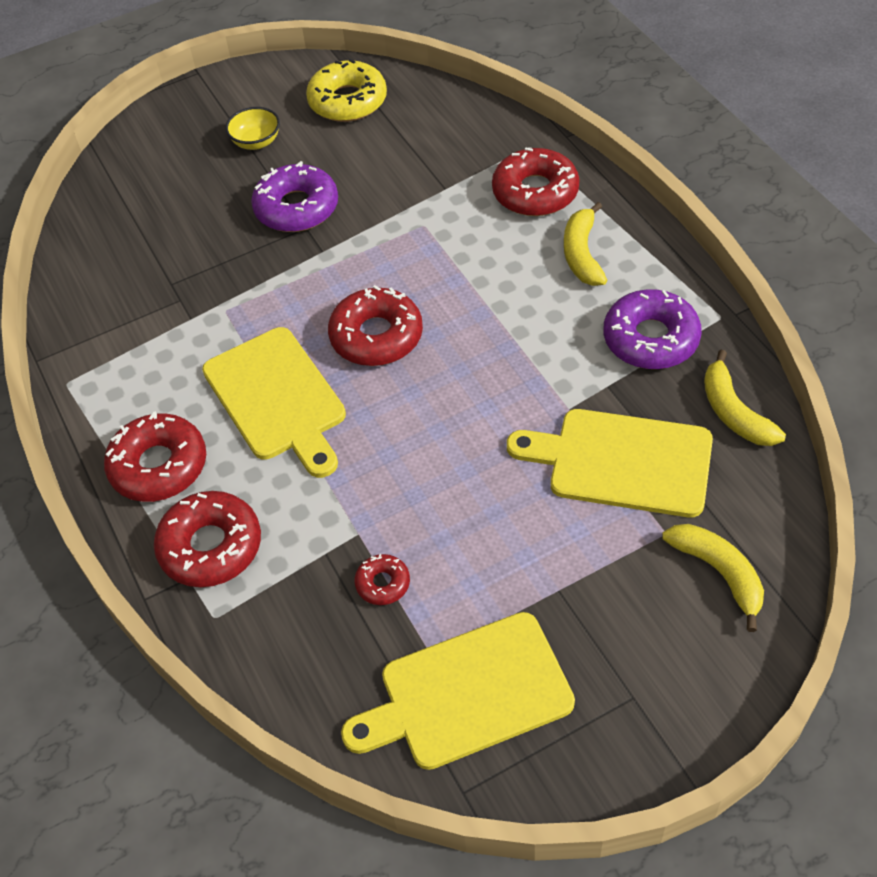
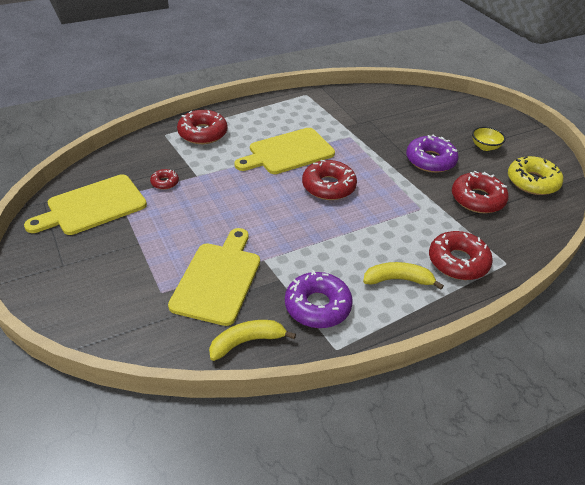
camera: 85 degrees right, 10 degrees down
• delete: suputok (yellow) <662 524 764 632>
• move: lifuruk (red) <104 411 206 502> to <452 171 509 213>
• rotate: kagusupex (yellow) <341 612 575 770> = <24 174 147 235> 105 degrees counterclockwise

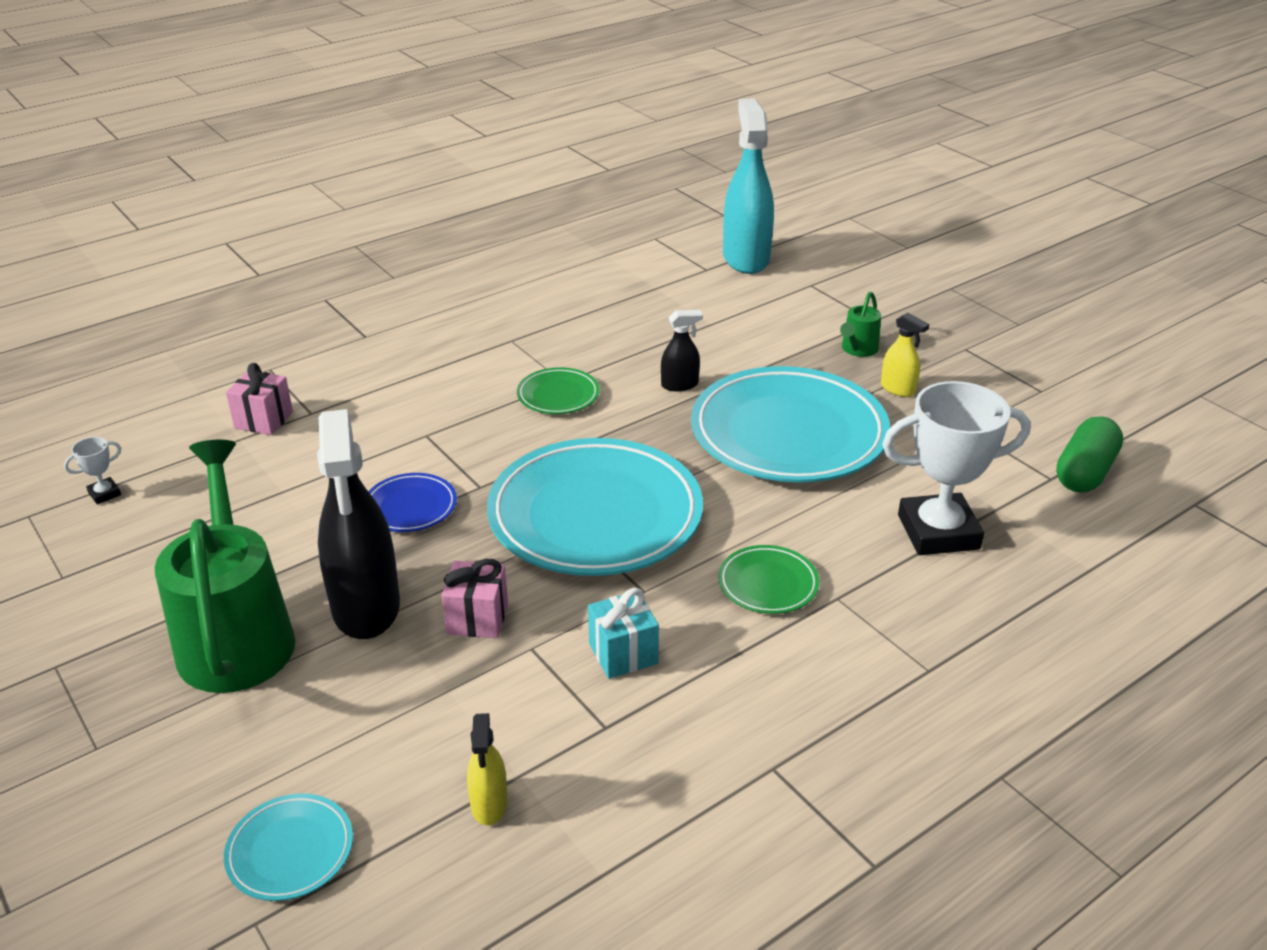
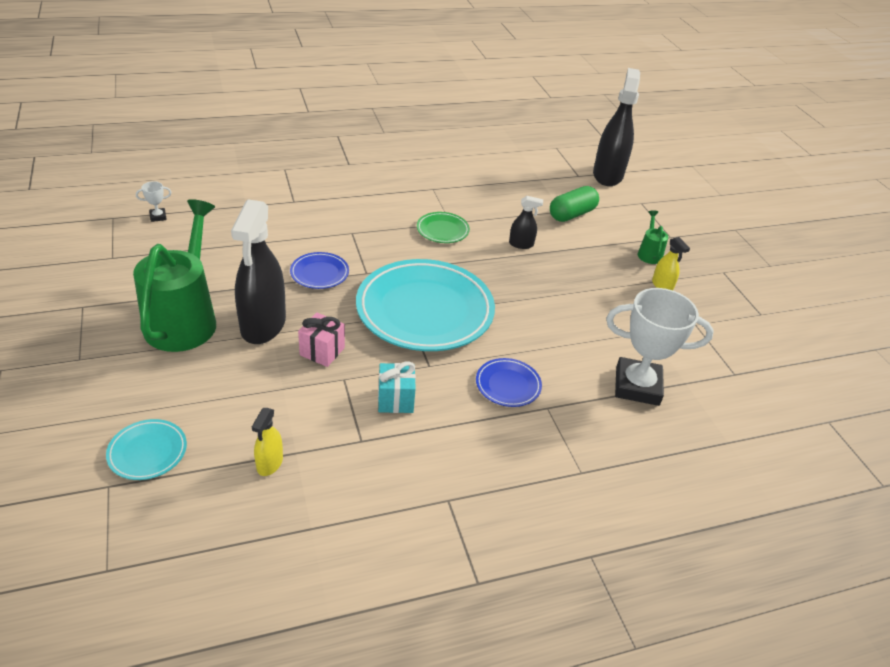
camera: 15 degrees right, 5 degrees up
• delete: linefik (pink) <226 363 293 435>
• delete: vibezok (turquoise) <691 366 890 483>
• move: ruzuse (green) <1056 416 1123 493> to <550 186 599 222>
• recolor: vibezok (green) <718 545 819 614> to vibezok (blue) <476 358 542 407>
• recolor: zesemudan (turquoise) <723 98 774 274> to zesemudan (black) <593 68 640 186>
• rotate: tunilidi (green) <840 291 881 357> = <637 210 668 264> 135 degrees clockwise

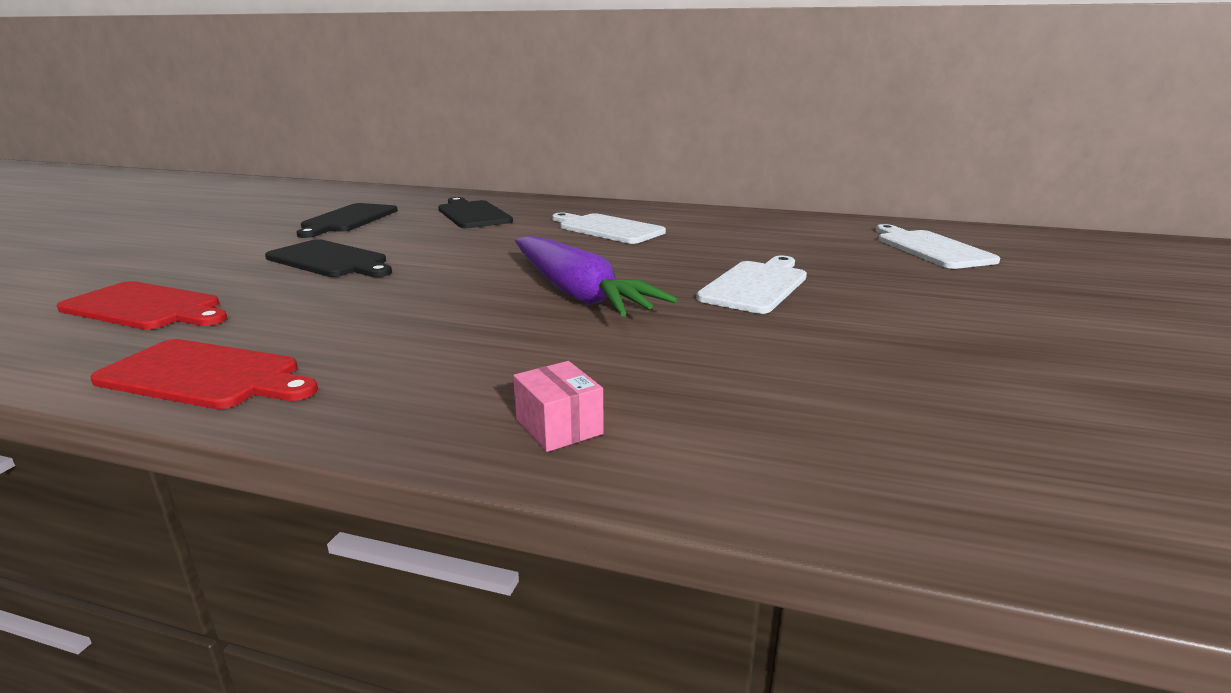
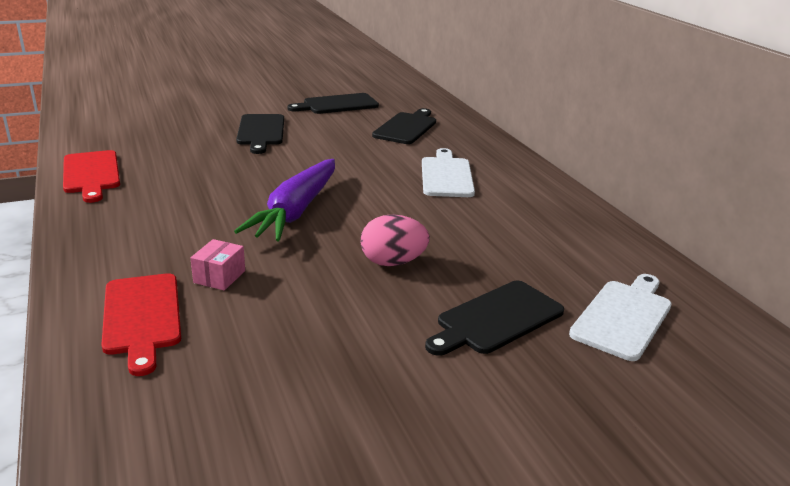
camera: 50 degrees right, 5 degrees up
• insert: kagusupex (black) <425 281 564 356>
• move: kagusupex (red) <57 281 227 330> to <101 273 181 376>
• move: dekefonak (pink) <513 361 604 452> to <190 239 245 290>
• replace: kagusupex (white) <696 256 807 314> to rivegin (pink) <360 214 430 266>

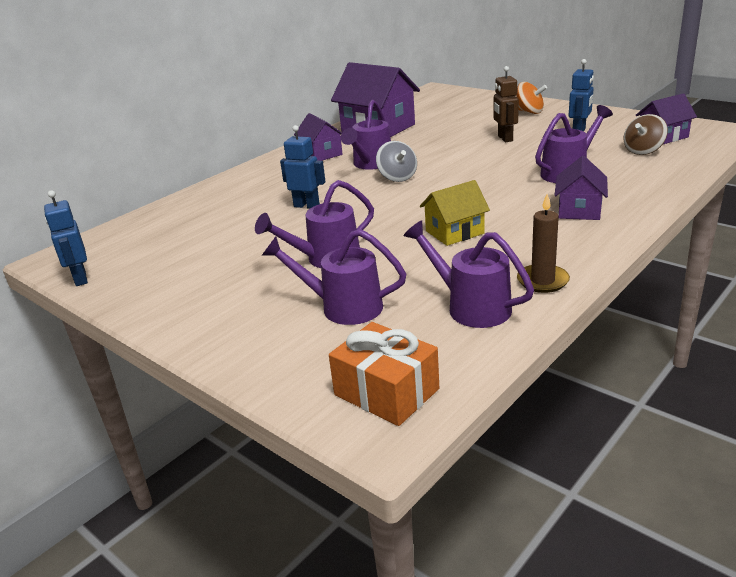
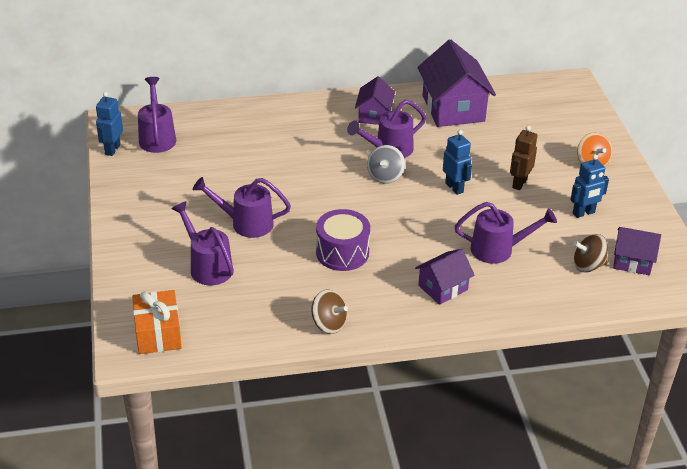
camera: 35 degrees right, 10 degrees up
• move: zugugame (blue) <280 125 326 209> to <443 130 472 195>
• move: tunilidi (purple) <403 220 534 328> to <138 77 176 153>
• replace: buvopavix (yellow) <420 180 490 246> to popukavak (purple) <316 209 370 271>
• replace: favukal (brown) <517 194 570 293> to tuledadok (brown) <312 289 348 334>

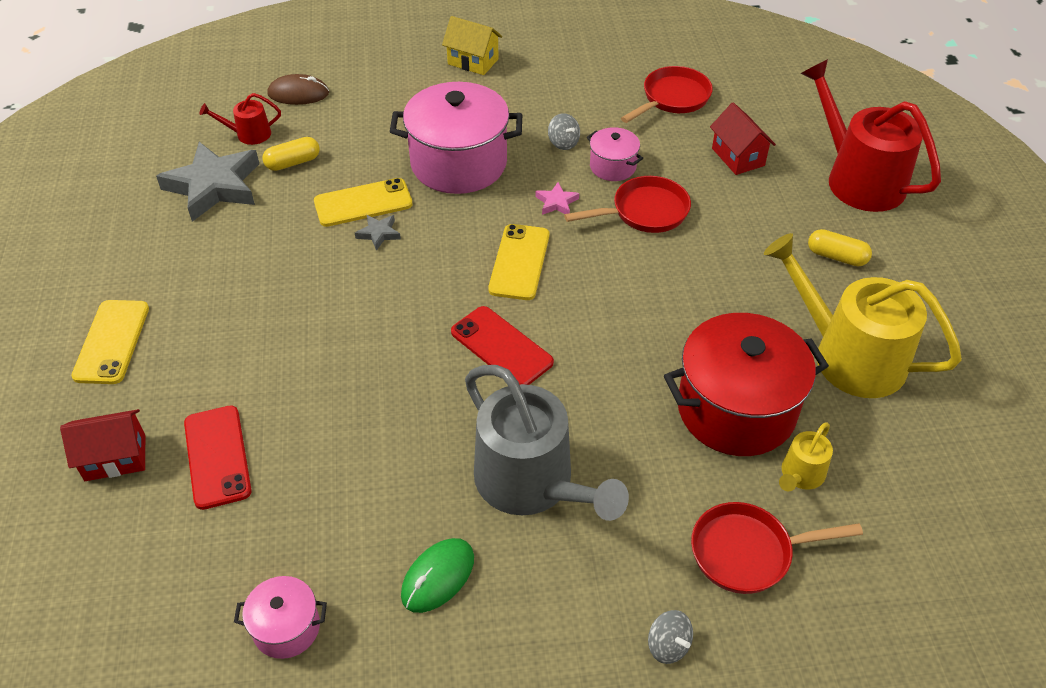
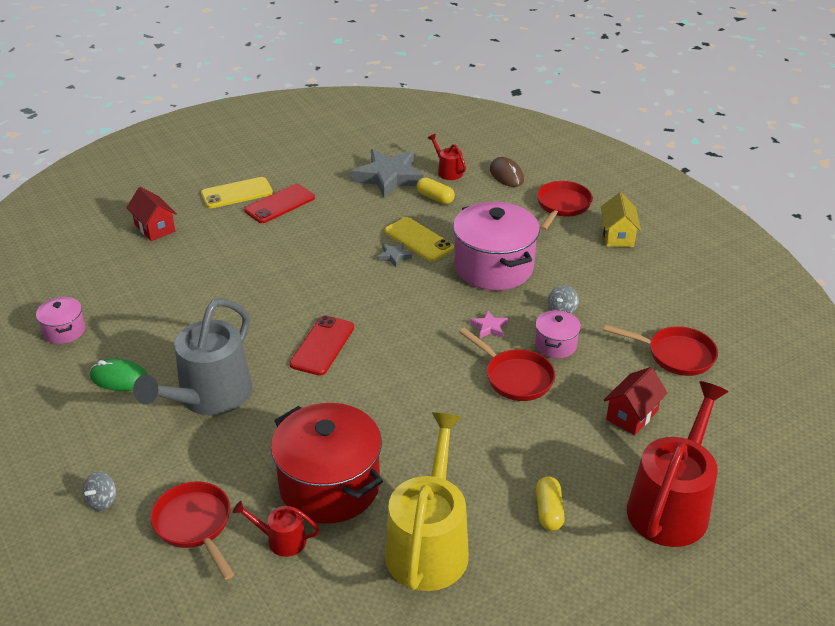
camera: 65 degrees right, 10 degrees down
• delete: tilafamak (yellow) <488 224 549 300>
• insert: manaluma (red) <537 181 593 231>
• move: tilafamak (red) <184 405 252 510> to <244 184 315 223>
• recolor: tunilidi (yellow) <779 422 833 492> to tunilidi (red) <233 501 320 557>

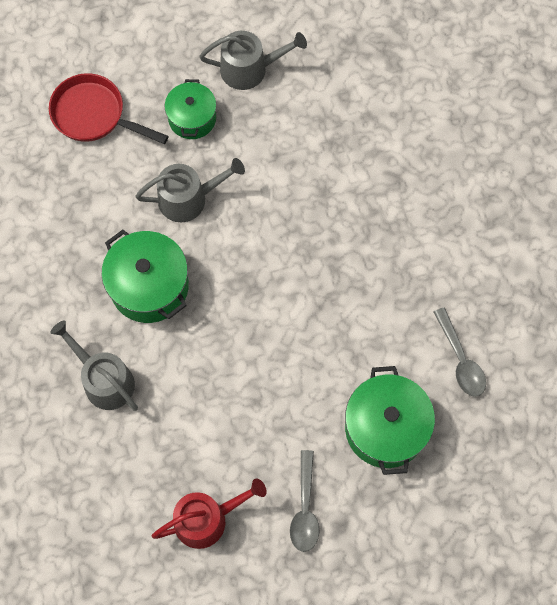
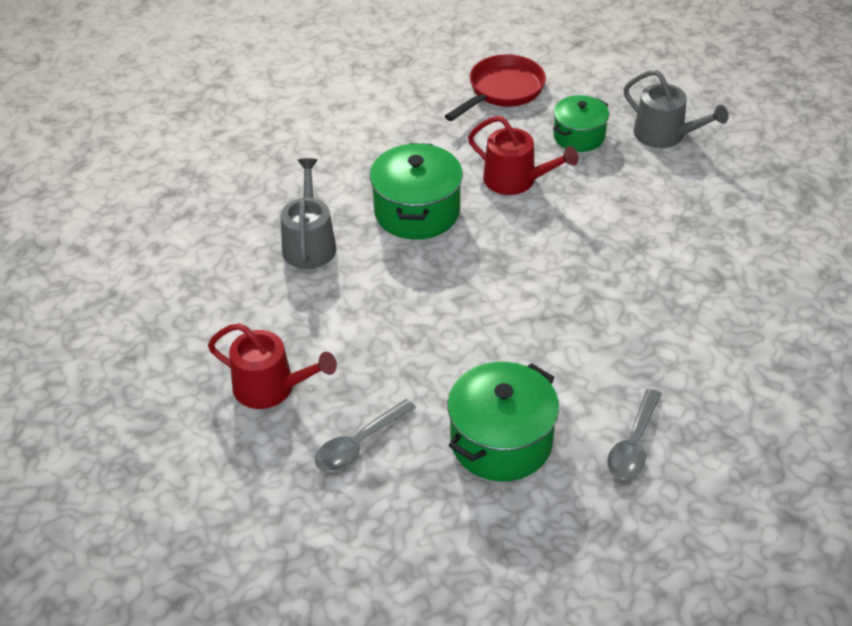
camera: 45 degrees right, 25 degrees down
• recolor: tunilidi (grey) <135 158 245 222> to tunilidi (red) <468 116 579 195>
• rotate: manaluma (red) <49 73 169 144> = <445 54 546 121> 60 degrees clockwise

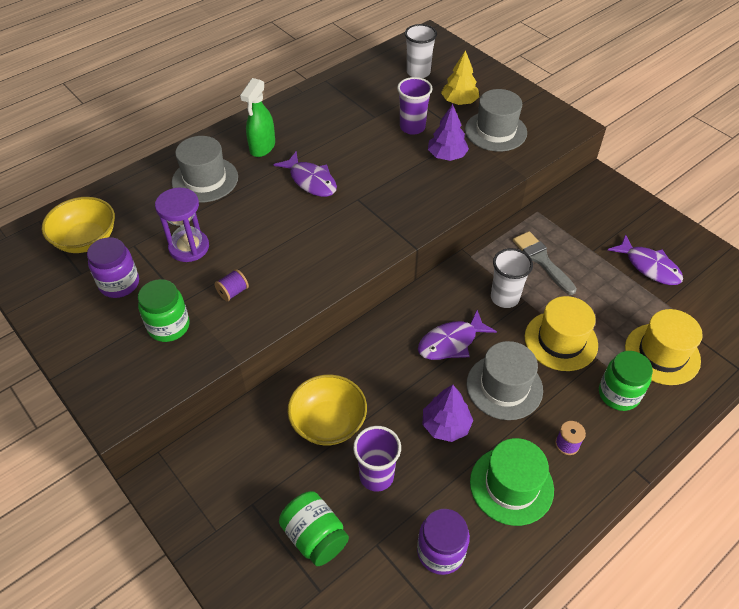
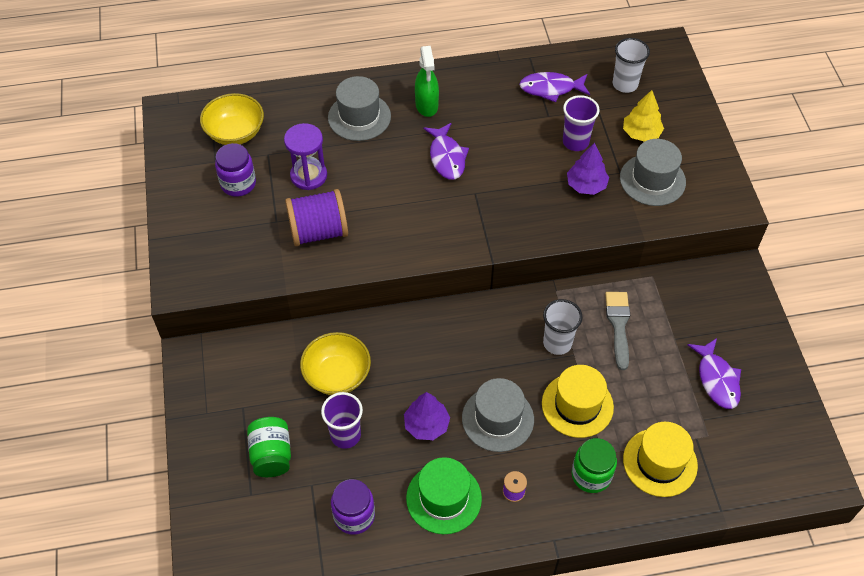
camera: 30 degrees right, 5 degrees up
• delete: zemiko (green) <138 279 190 342>
• move: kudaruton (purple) <418 310 497 360> to <519 72 590 102>
• rotate: zesemudan (green) <240 78 275 157> = <415 46 439 117> 60 degrees counterclockwise
• resize: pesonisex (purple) <214 269 249 301> = <285 189 348 246> x2.32

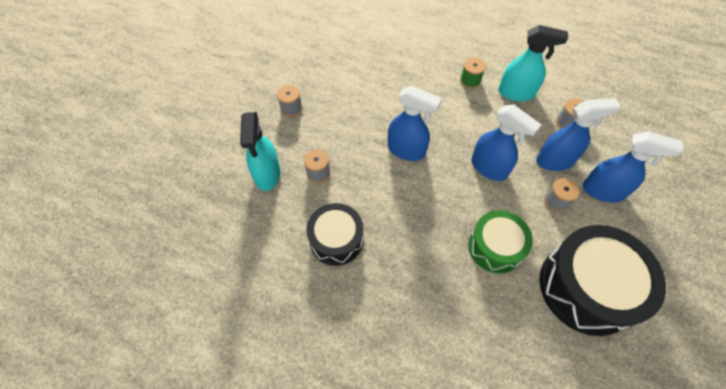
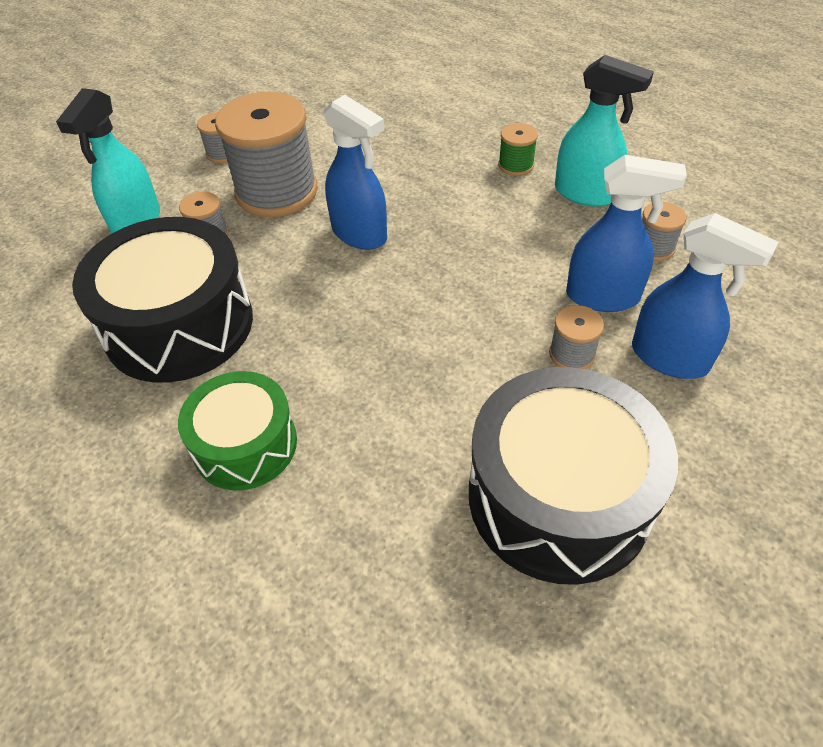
camera: 20 degrees right, 10 degrees down
• delete: zesemudan (blue) <471 104 541 181>
• insert: pesonisex (grey) <215 92 318 217>
• move: popukavak (green) <468 210 533 273> to <178 371 297 491>
• resize: popukavak (black) <306 203 363 266> = <72 217 253 383> x1.64

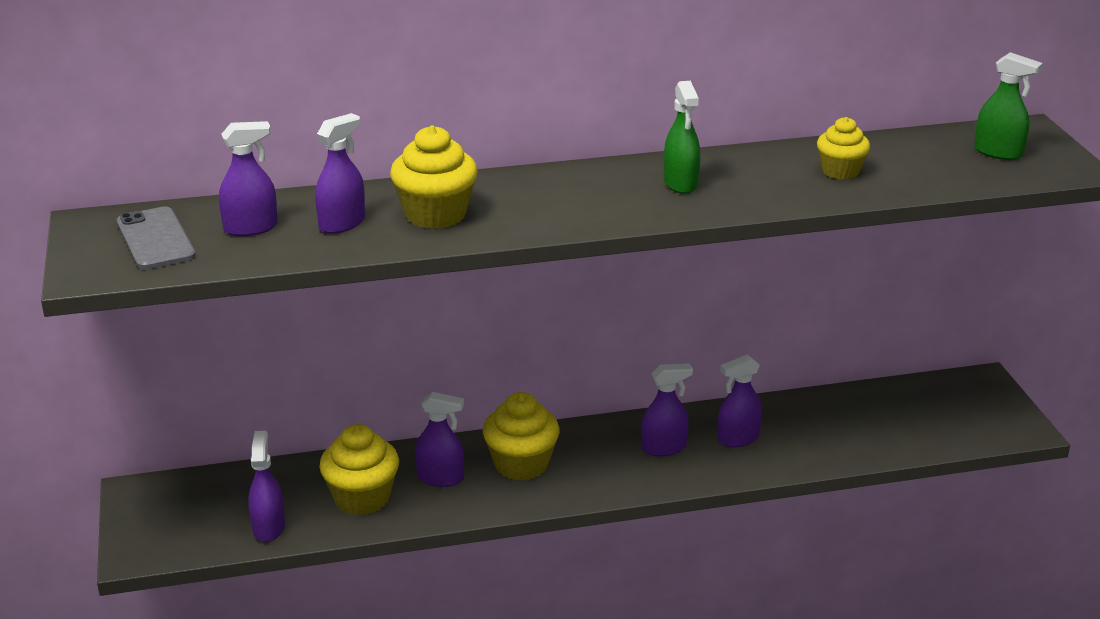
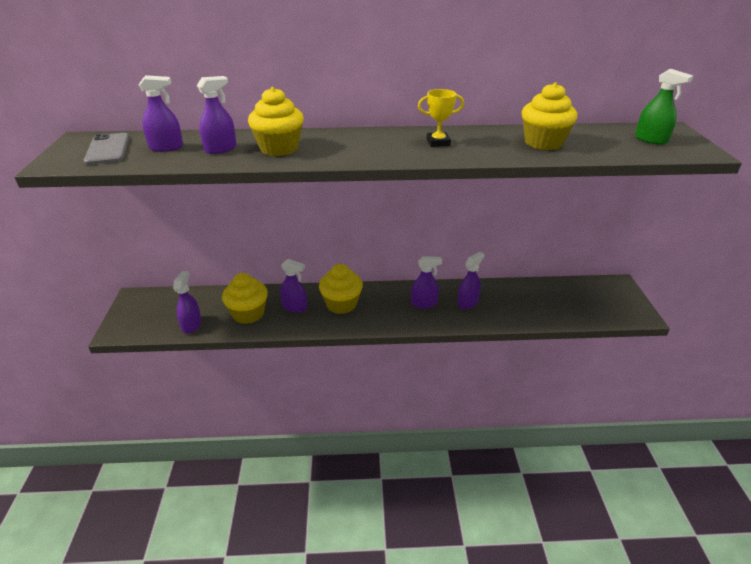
camera: 10 degrees right, 5 degrees up
• replace: zesemudan (green) <664 81 700 194> to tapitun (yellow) <418 89 464 147>
• rotate: zesemudan (purple) <717 355 762 447> = <458 252 485 309> 150 degrees clockwise
• resize: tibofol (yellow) <817 117 870 179> = <522 82 577 150> x1.56

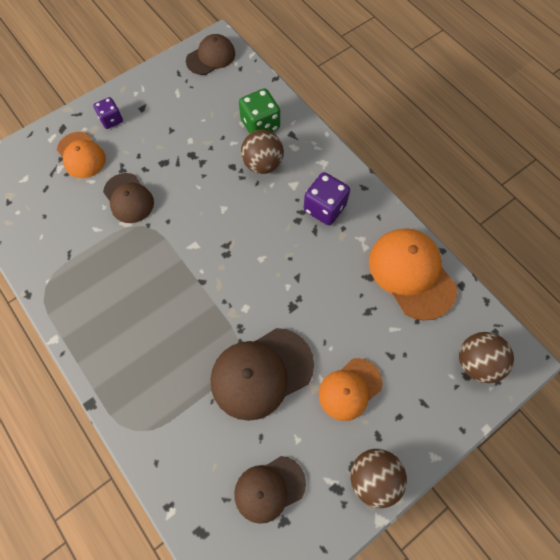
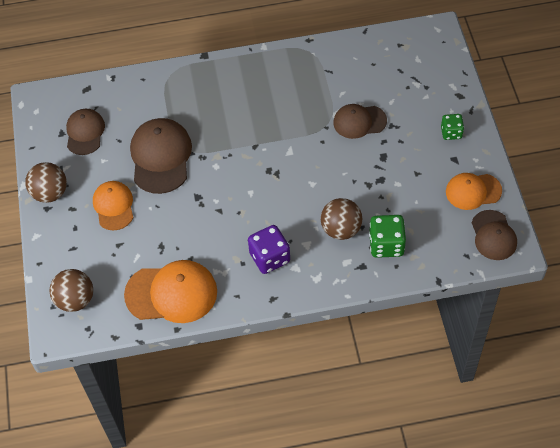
camera: 120 degrees right, 10 degrees down
• move: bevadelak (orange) <57 132 106 178> to <446 173 502 210>
• recolor: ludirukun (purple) <93 97 123 129> to ludirukun (green) <441 114 464 140>

